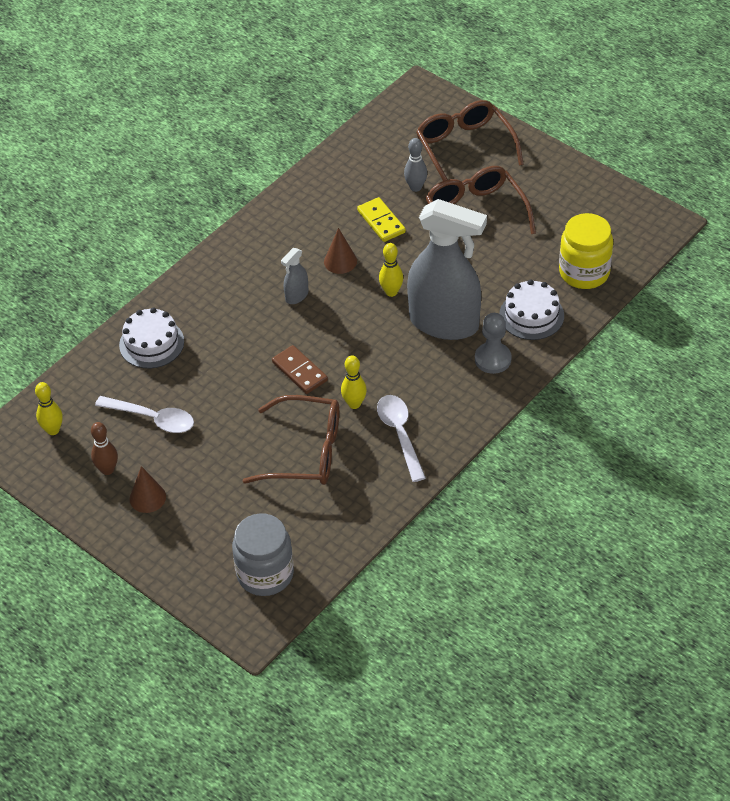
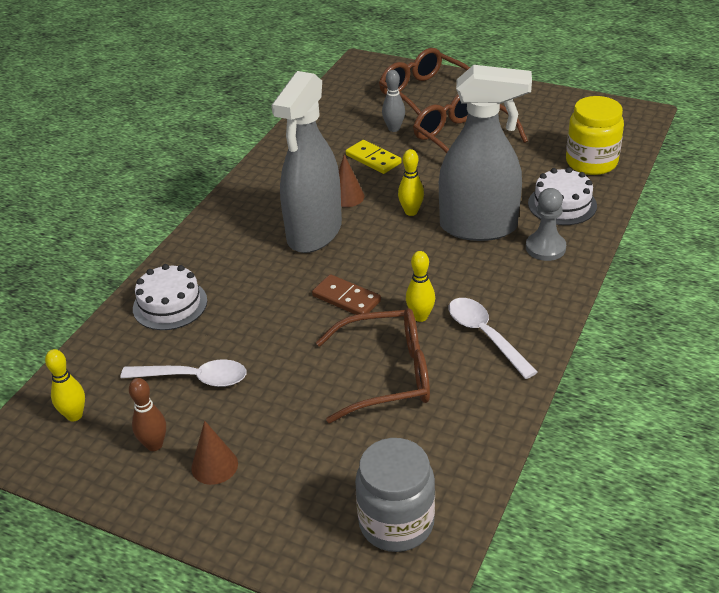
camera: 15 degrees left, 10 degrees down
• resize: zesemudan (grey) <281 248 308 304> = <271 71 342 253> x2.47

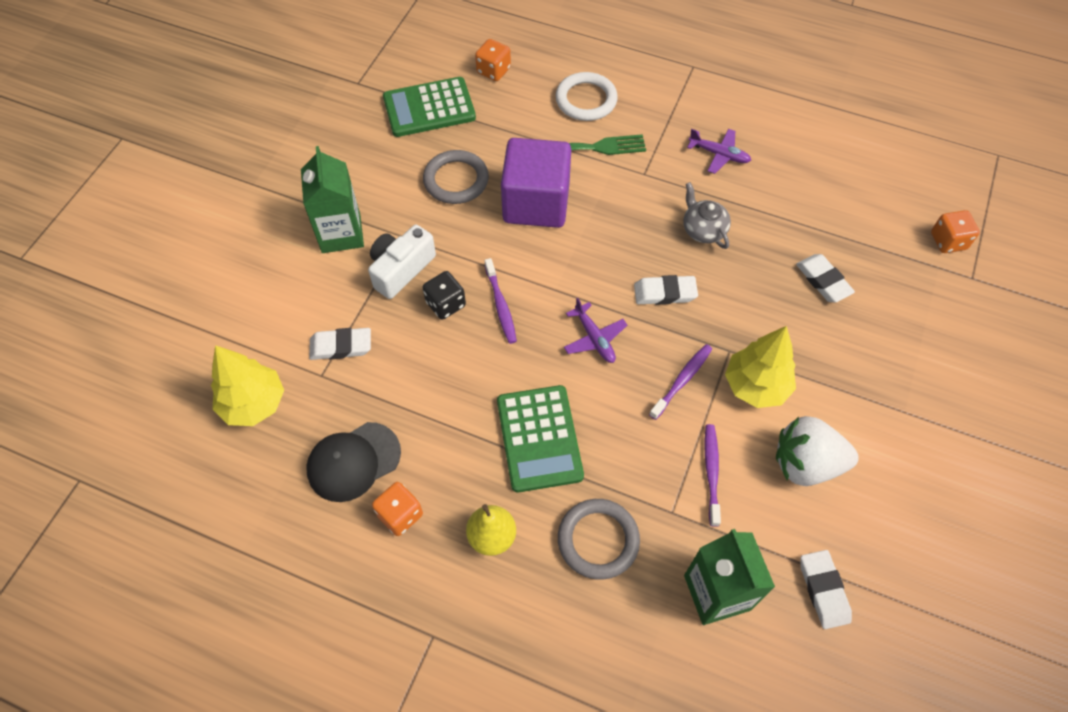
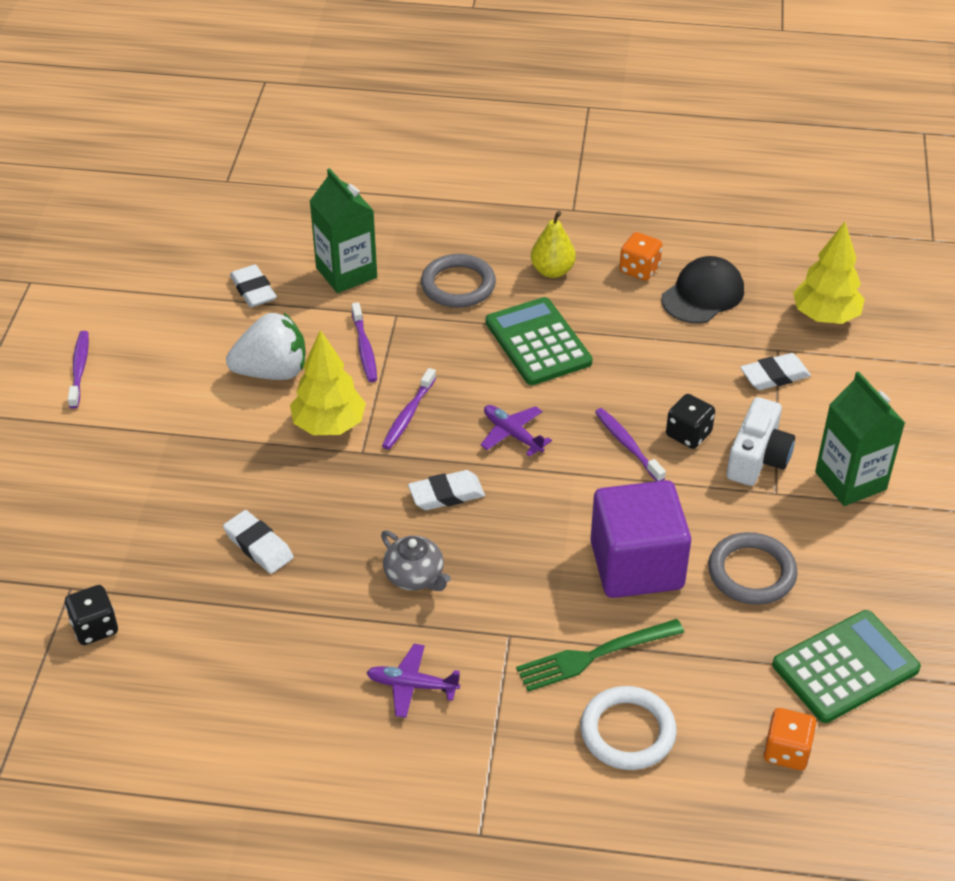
camera: 165 degrees right, 15 degrees down
• insert: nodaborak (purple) <68 331 89 409>
• recolor: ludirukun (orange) <931 210 980 253> to ludirukun (black) <65 585 118 645>

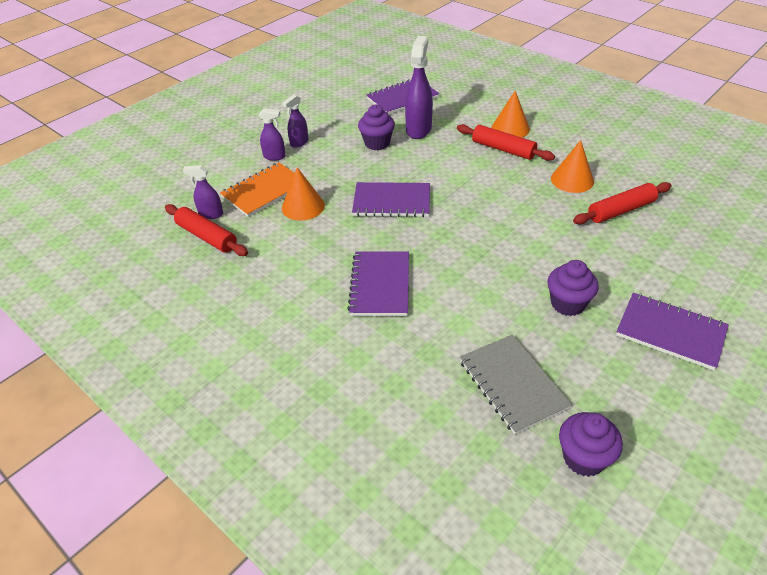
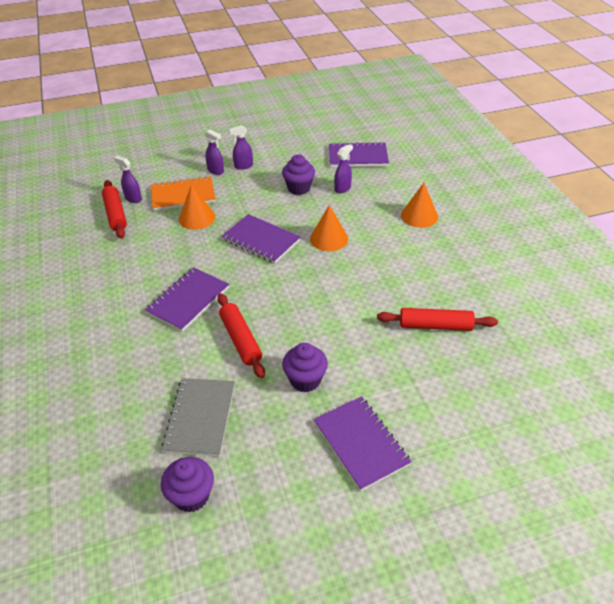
camera: 30 degrees right, 0 degrees up
• move: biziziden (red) <457 124 555 161> to <217 293 265 378>
• move: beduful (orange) <551 140 594 193> to <310 205 348 251>
• resize: zesemudan (purple) <405 36 433 139> = <334 144 353 193> x0.56

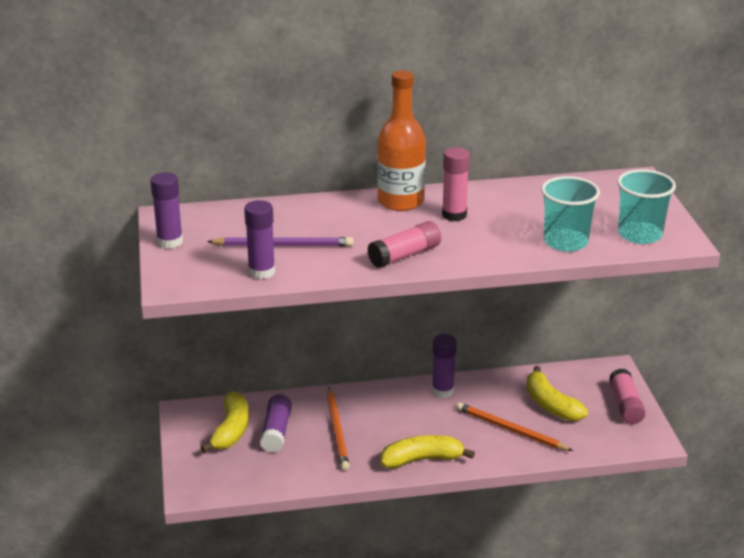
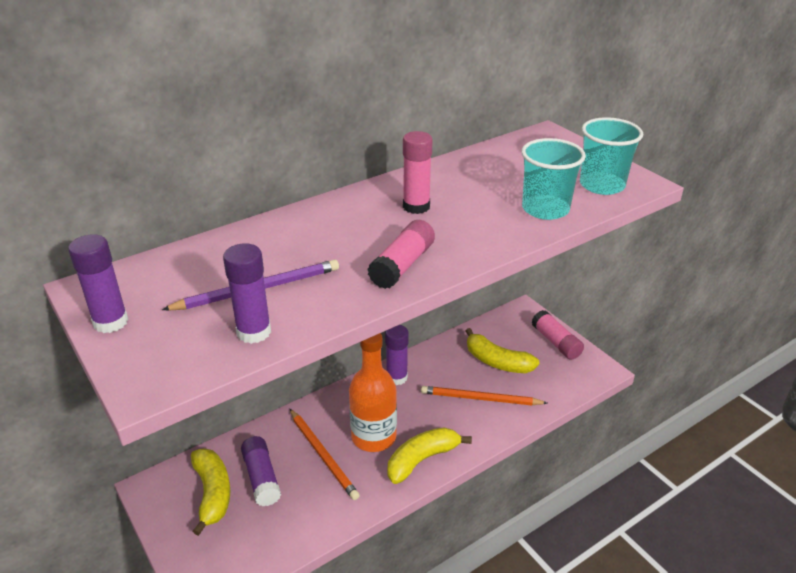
camera: 25 degrees left, 5 degrees up
• move: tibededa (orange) <377 70 426 211> to <349 333 397 452>

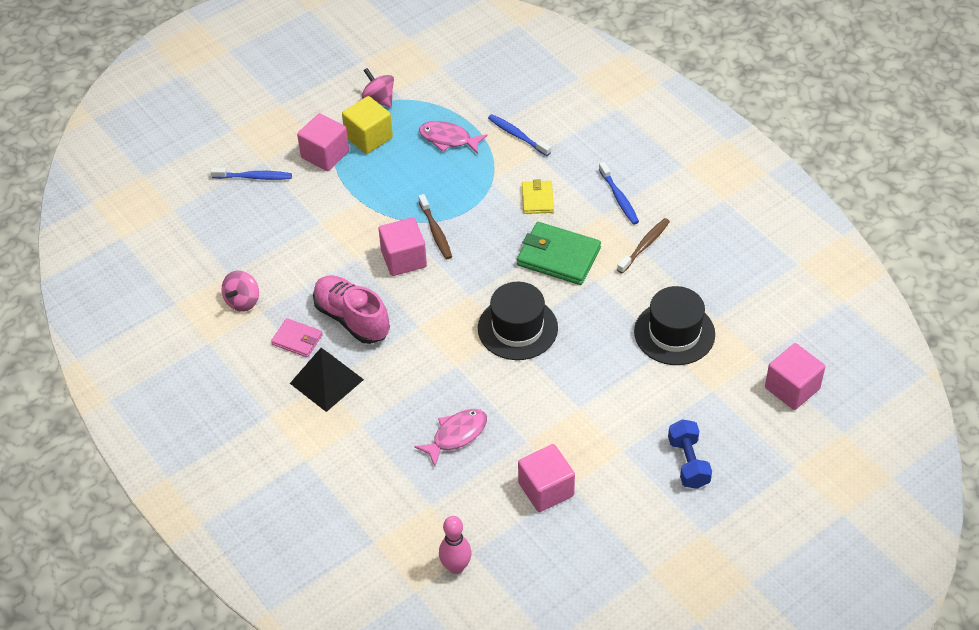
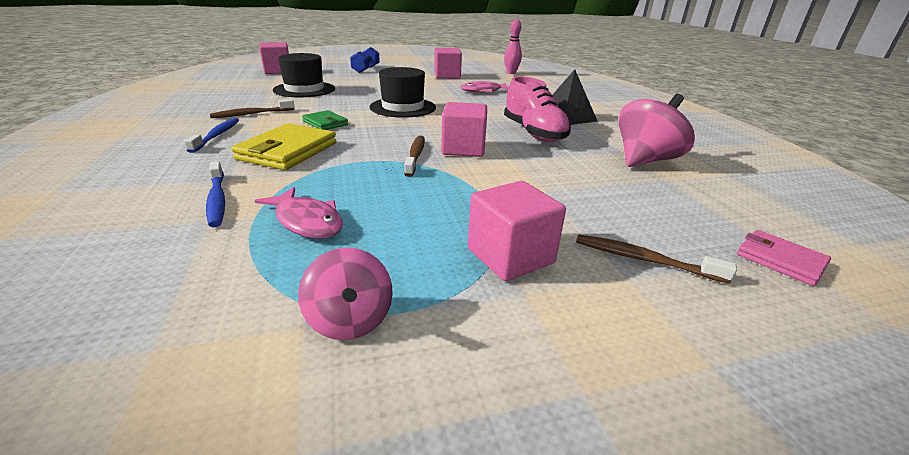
camera: 160 degrees left, 20 degrees down
• delete: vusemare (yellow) <342 96 393 154>
• move: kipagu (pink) <271 318 323 357> to <737 230 831 286>
• recolor: nodaborak (blue) <210 167 292 180> to nodaborak (brown) <576 234 737 284>
• resize: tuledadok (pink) <221 271 259 312> = <618 94 695 167> x1.65
• resize: kipagu (green) <517 222 601 285> = <302 110 348 130> x0.57
• resize: kipagu (yellow) <522 179 554 214> = <231 123 336 170> x1.75

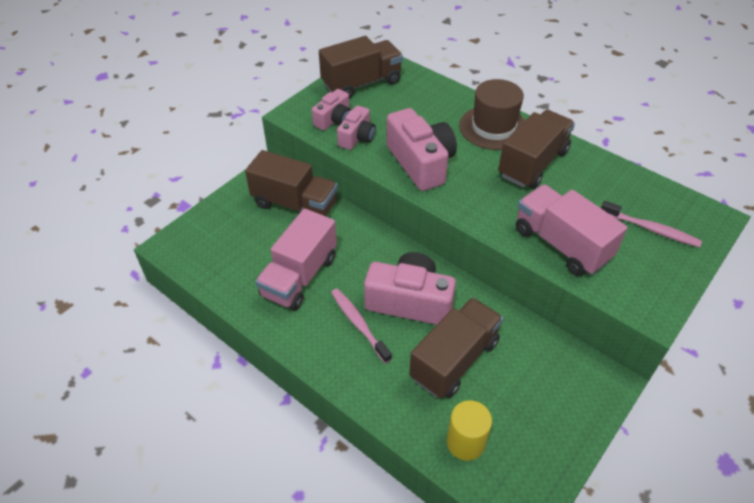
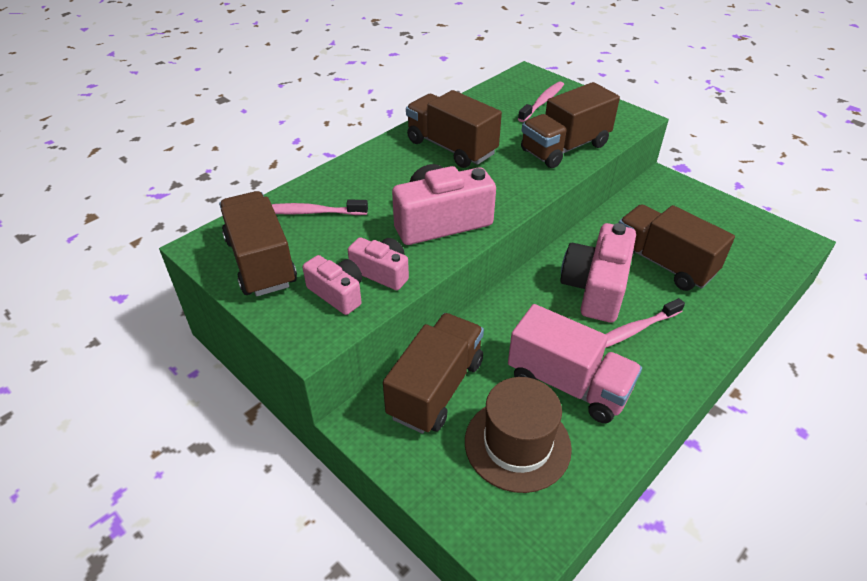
camera: 85 degrees left, 5 degrees down
• delete: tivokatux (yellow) <447 400 492 461>
• insert: nodaborak (pink) <272 200 368 215>
• move: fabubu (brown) <459 79 525 150> to <465 377 572 493>
• recolor: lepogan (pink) <516 184 627 276> to lepogan (brown) <521 82 620 168>

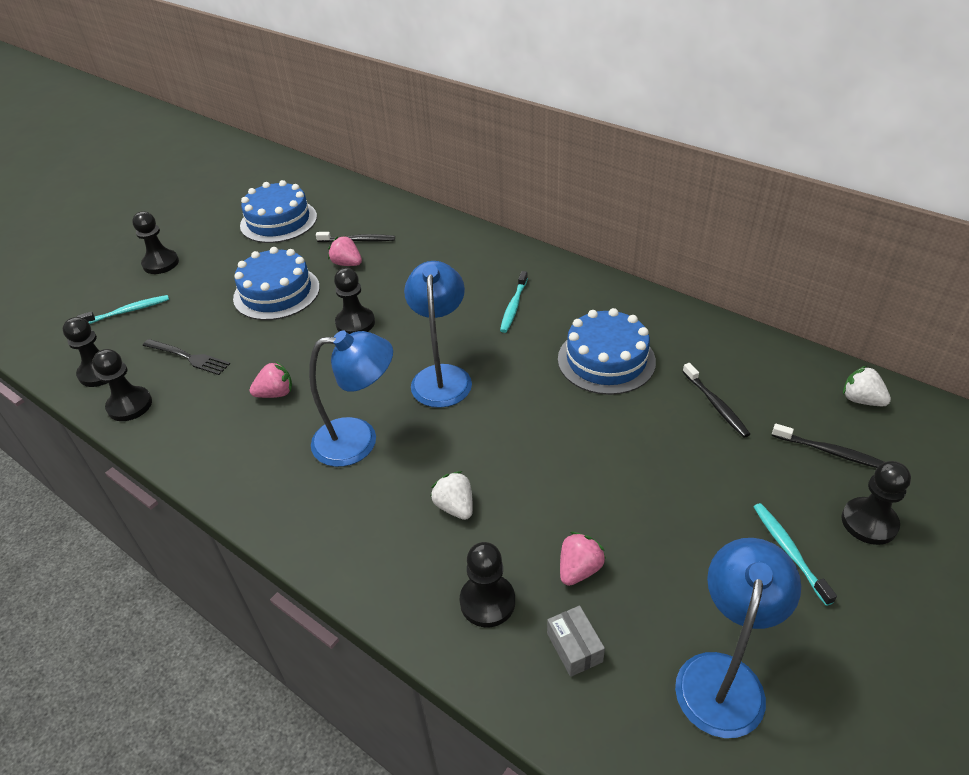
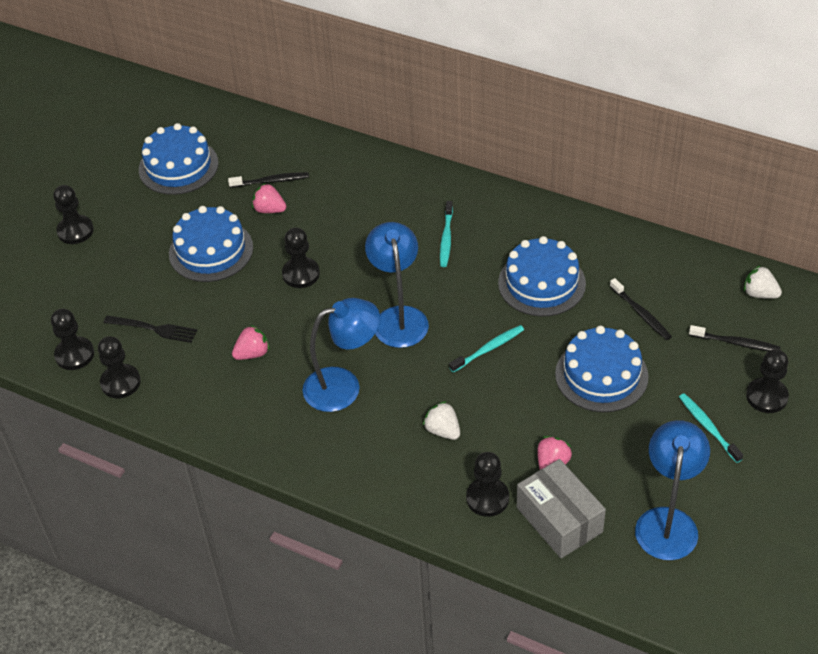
camera: 10 degrees left, 5 degrees up
• insert: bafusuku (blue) <555 326 649 412>
• move: nodaborak (turquoise) <77 295 169 324> to <449 325 524 373>
• resize: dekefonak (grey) <547 606 605 677> = <517 459 606 558> x1.95

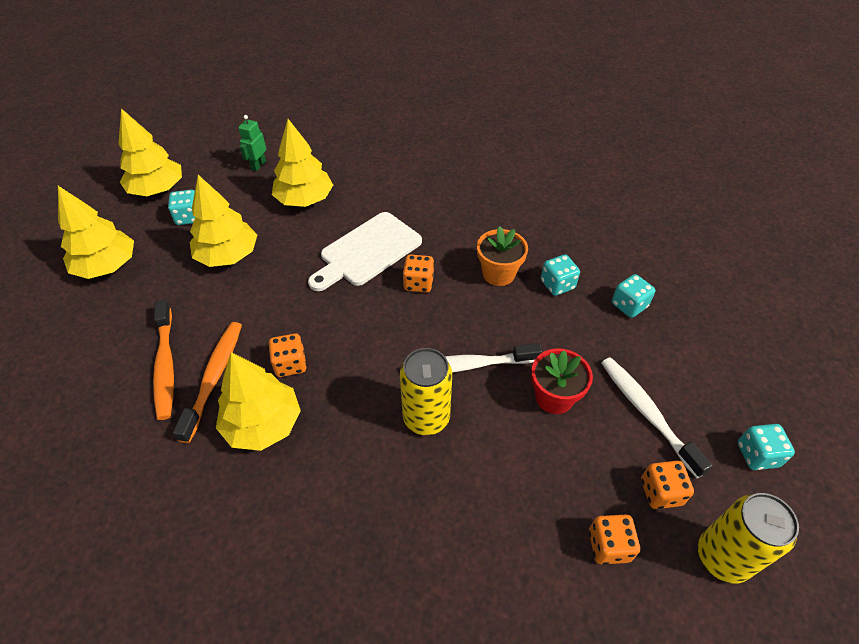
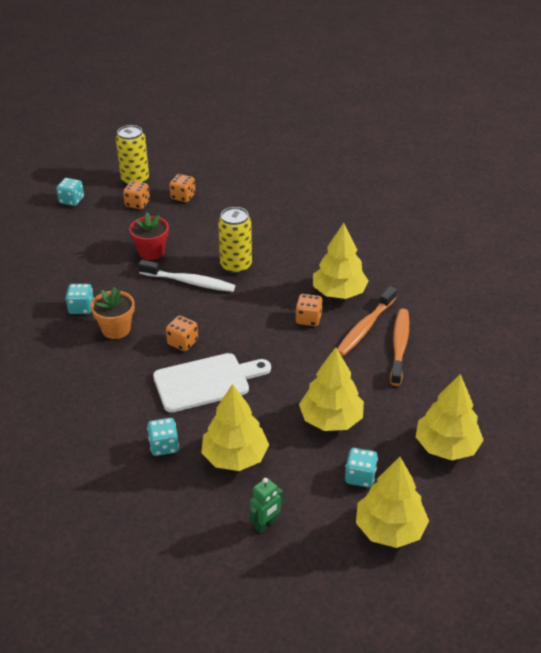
camera: 155 degrees left, 10 degrees down
• delete: nodaborak (white) <601 357 713 478>
• move: ludirukun (turquoise) <612 274 655 318> to <147 418 179 456>

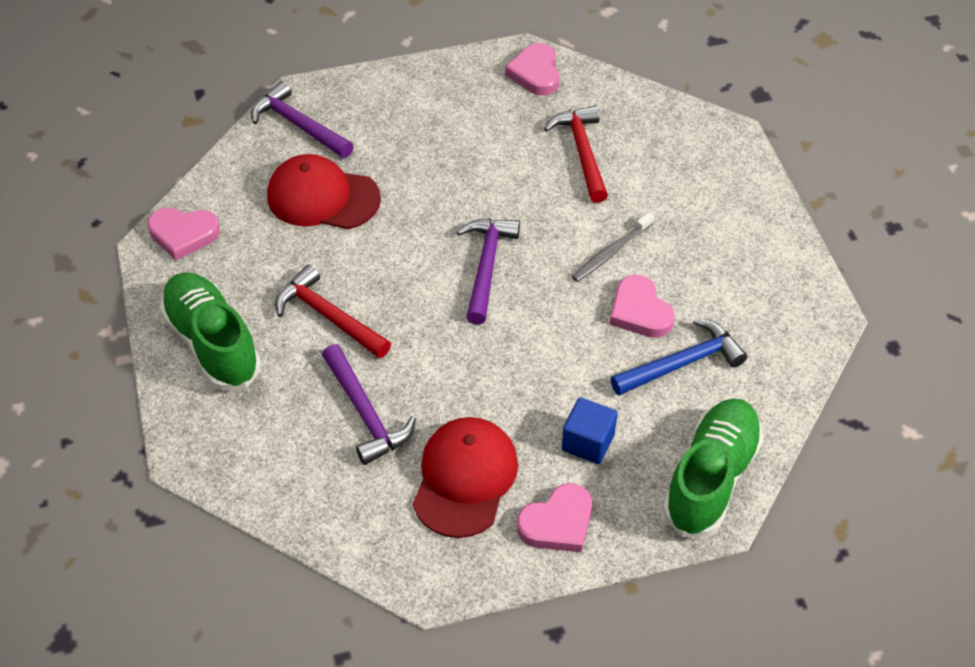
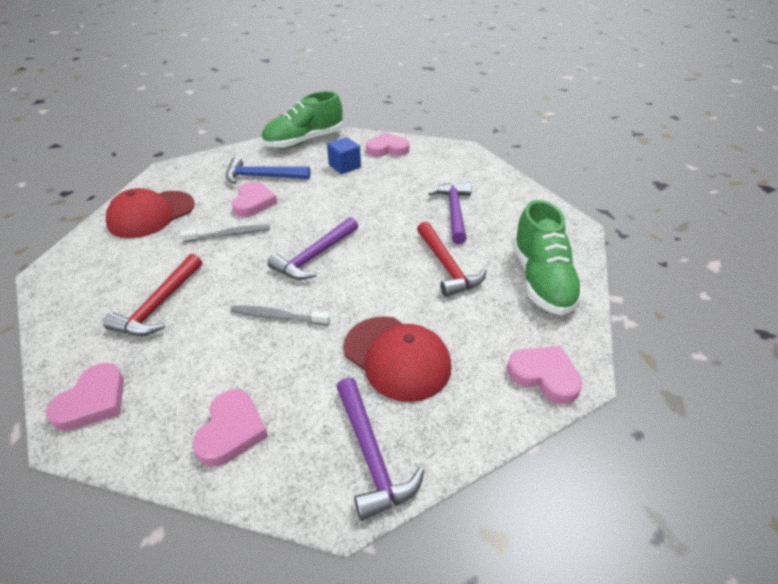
camera: 150 degrees left, 10 degrees down
• insert: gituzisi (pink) <192 389 268 466>
• insert: nodaborak (grey) <231 305 330 325>
• move: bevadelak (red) <413 417 518 538> to <106 188 195 238>

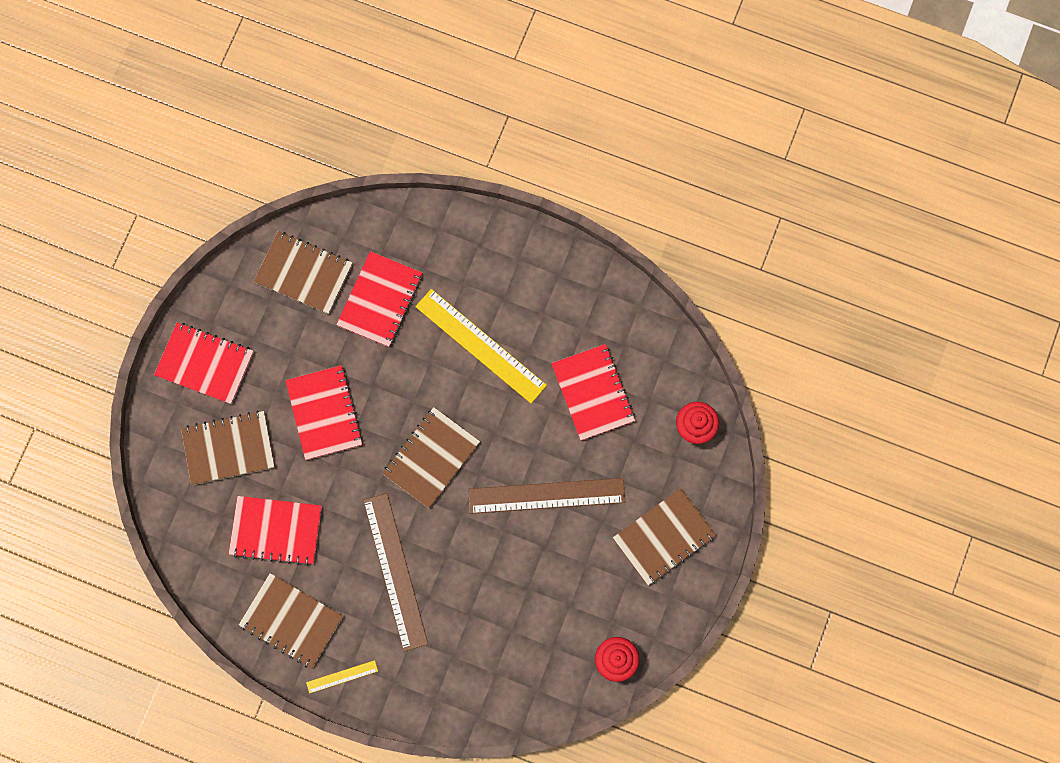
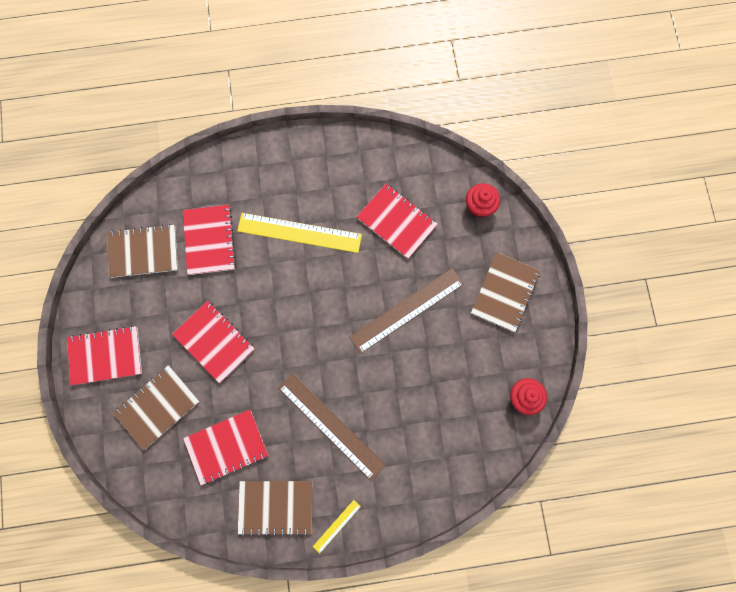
camera: 30 degrees left, 0 degrees up
• delete: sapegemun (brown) <382 407 480 508>

